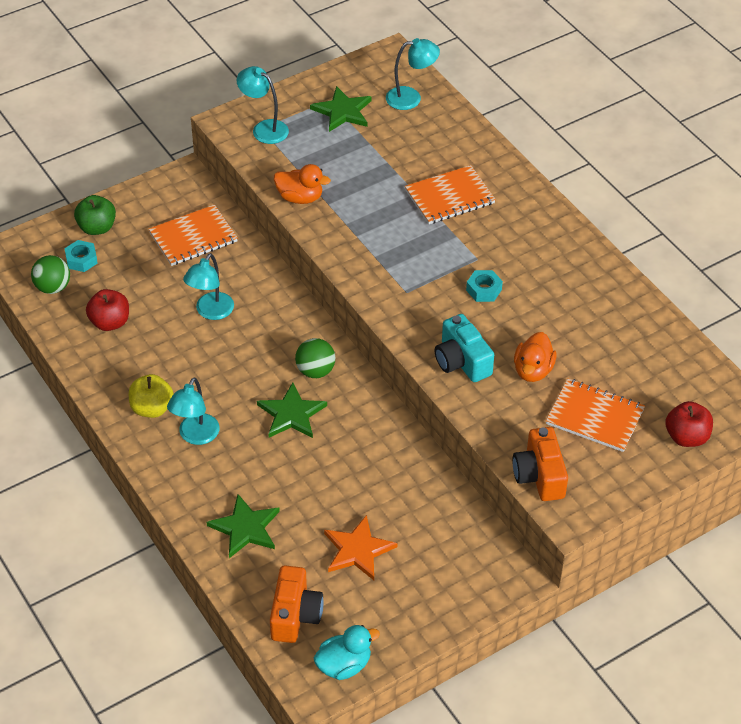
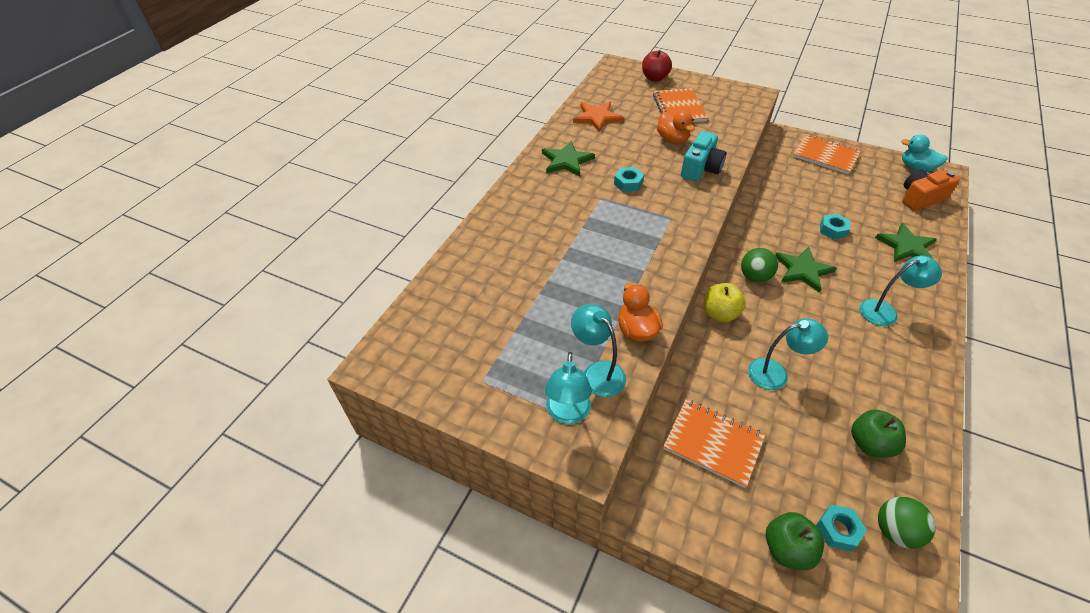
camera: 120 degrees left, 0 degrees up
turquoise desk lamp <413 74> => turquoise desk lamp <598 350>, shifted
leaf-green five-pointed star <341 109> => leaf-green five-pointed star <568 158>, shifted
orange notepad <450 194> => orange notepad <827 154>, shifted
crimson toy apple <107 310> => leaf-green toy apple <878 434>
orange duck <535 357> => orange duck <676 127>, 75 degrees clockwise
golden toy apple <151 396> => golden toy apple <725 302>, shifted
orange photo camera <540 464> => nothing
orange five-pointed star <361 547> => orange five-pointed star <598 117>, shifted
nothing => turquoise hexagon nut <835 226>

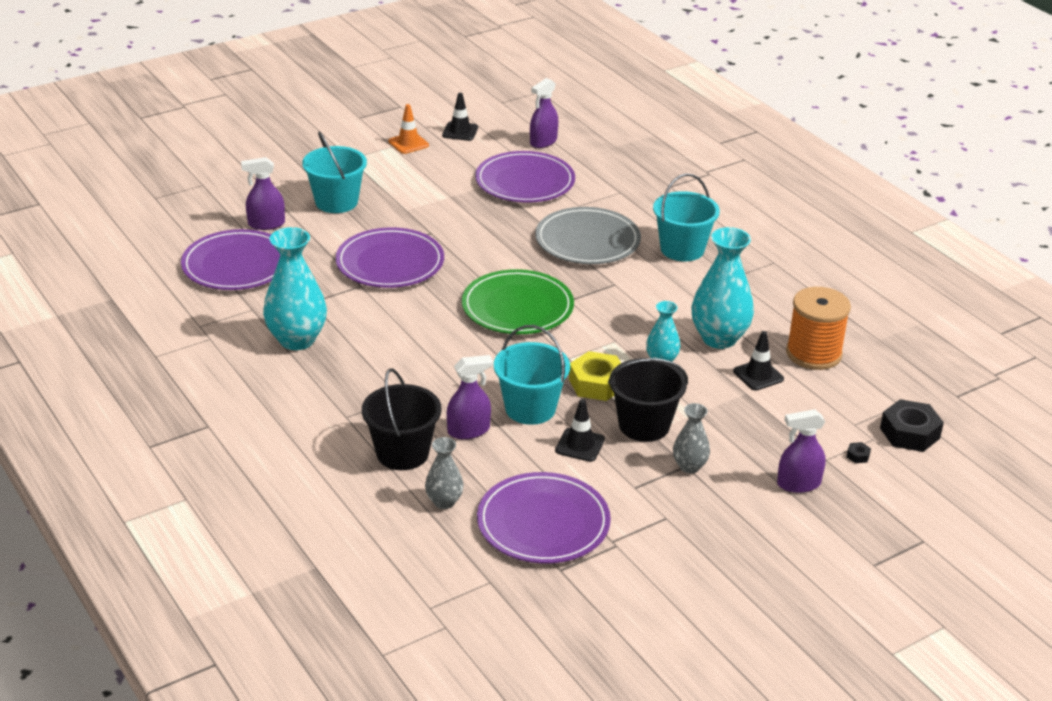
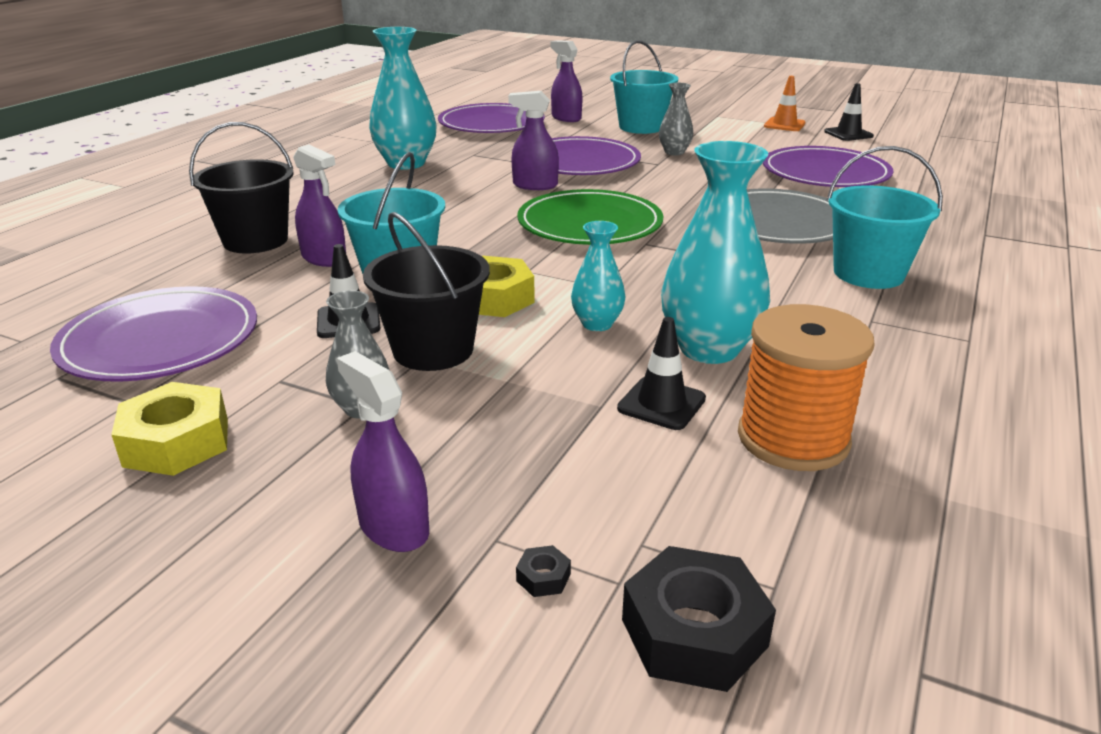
camera: 60 degrees right, 5 degrees down
purple sprayer <544 113> => purple sprayer <533 140>, shifted
ash-grey vase <444 473> => ash-grey vase <676 119>, shifted
nothing => golden hexagon nut <169 429>

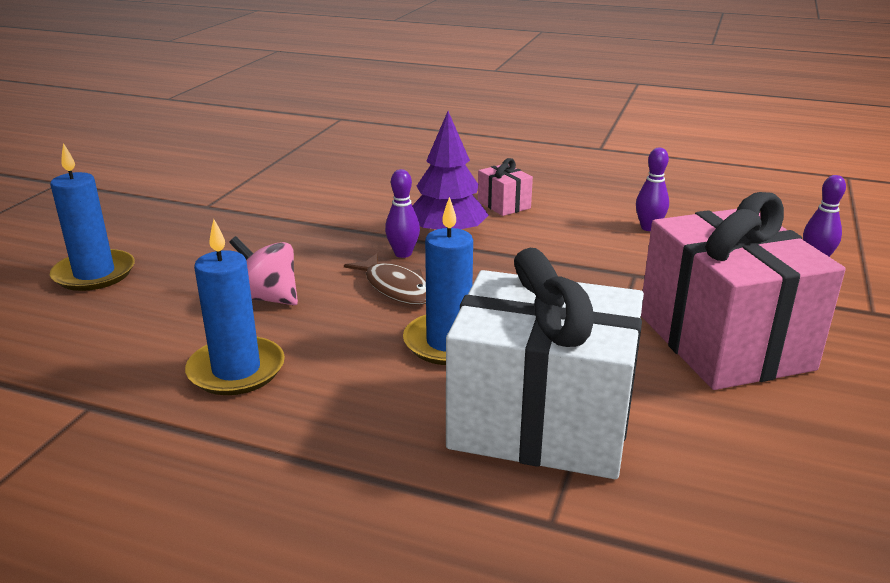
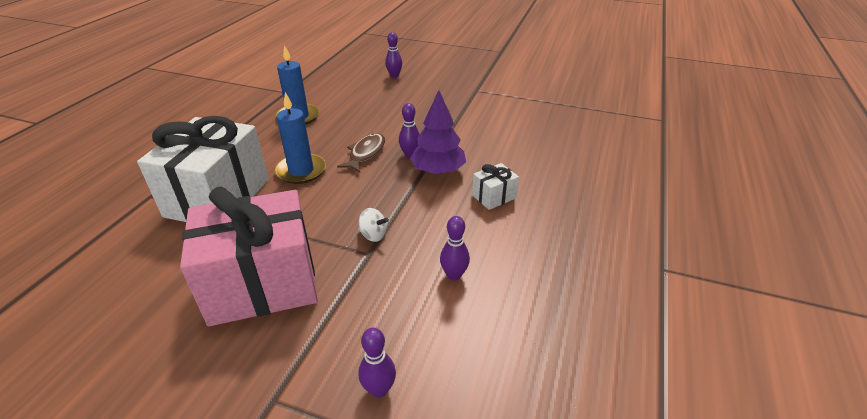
camera: 90 degrees right, 10 degrees up
blue wax candle <92 217> => purple skittle <393 55>
rosy wrapped gift <505 187> => white wrapped gift <495 186>
rosy toy top <263 270> => nothing
dark brown fish figure <385 279> => dark brown fish figure <361 152>, 150 degrees clockwise
nothing => white toy top <373 225>

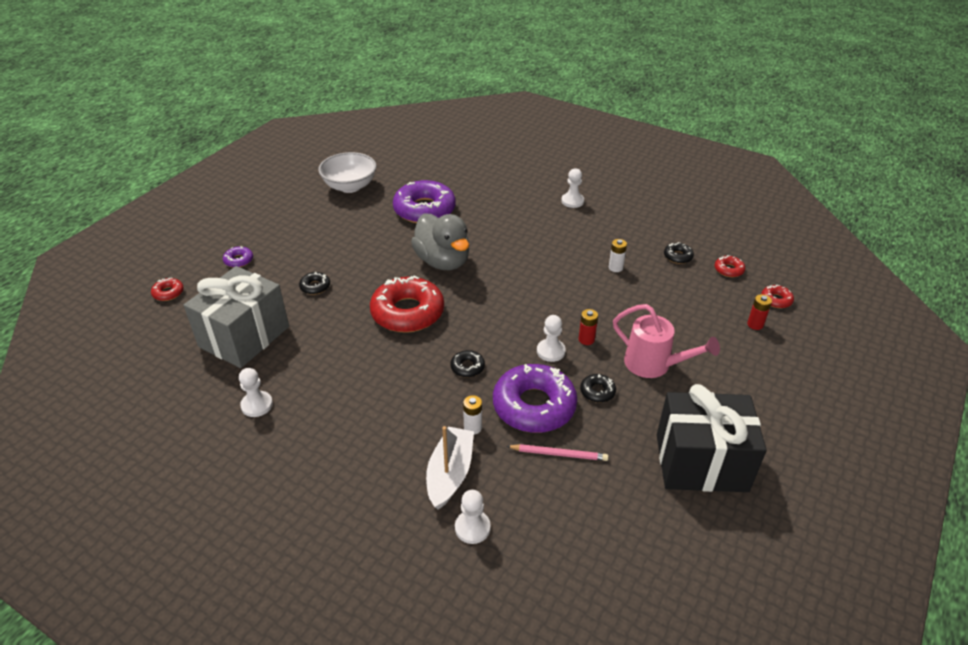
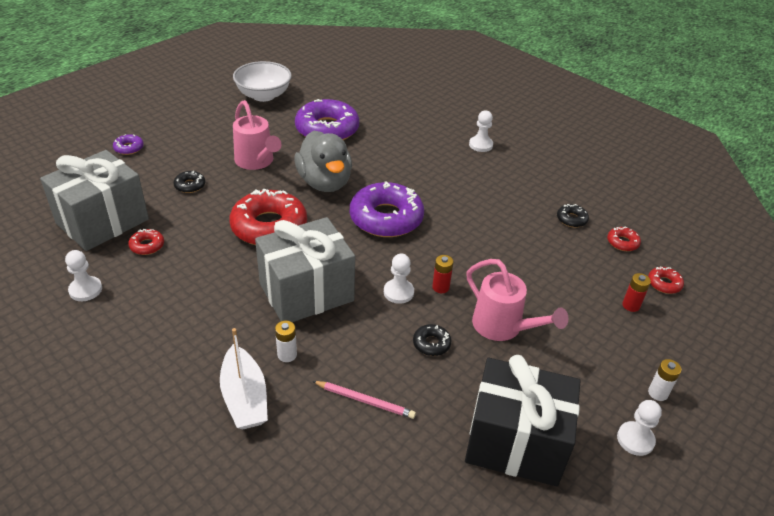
camera: 10 degrees right, 0 degrees up
white battery <618 255> => white battery <664 380>, shifted
crimson doughnut <167 289> => crimson doughnut <146 242>, shifted
ebony doughnut <468 363> => ash-grey wrapped gift <305 269>
purple doughnut <535 398> => purple doughnut <387 209>, shifted
white toy boat <450 468> => white toy boat <244 378>, 135 degrees clockwise
white game pawn <473 517> => white game pawn <639 428>, shifted
nothing => rosy sprinkling can <257 135>

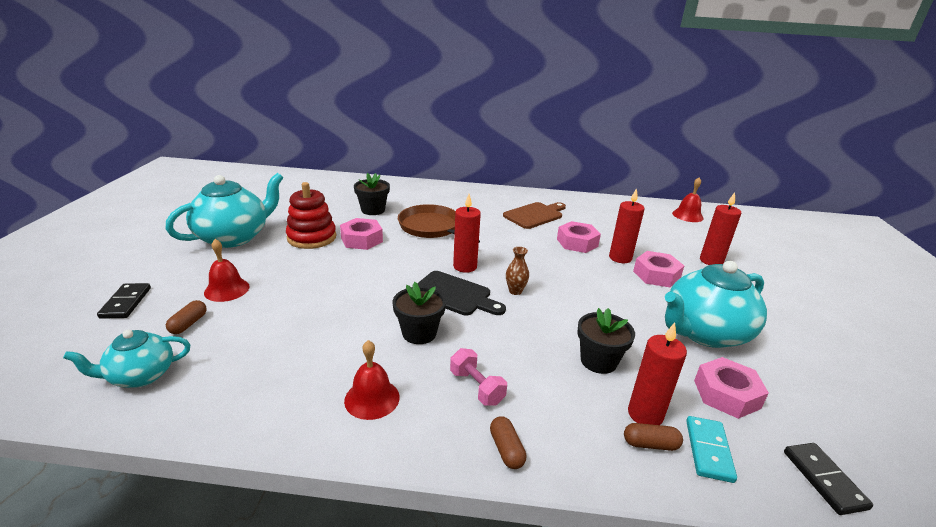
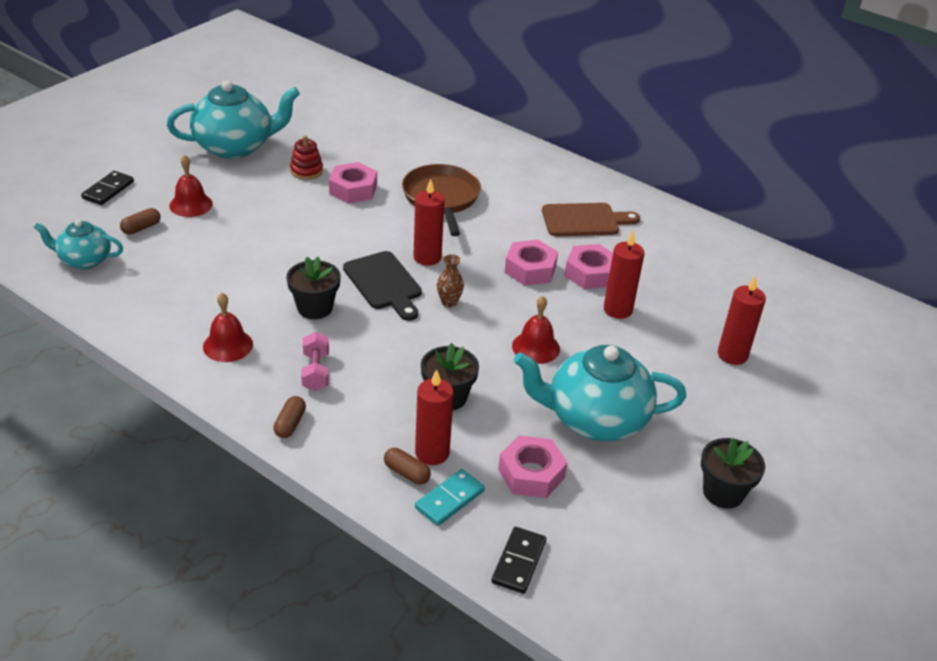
camera: 30 degrees right, 10 degrees up
ebony potted plant <372 194> => ebony potted plant <733 473>, shifted
crimson hand bell <688 200> => crimson hand bell <536 330>, shifted
crimson stacking rings <311 215> => crimson stacking rings <306 157>, x0.60
rosy hexagon nut <658 269> => rosy hexagon nut <531 263>, shifted

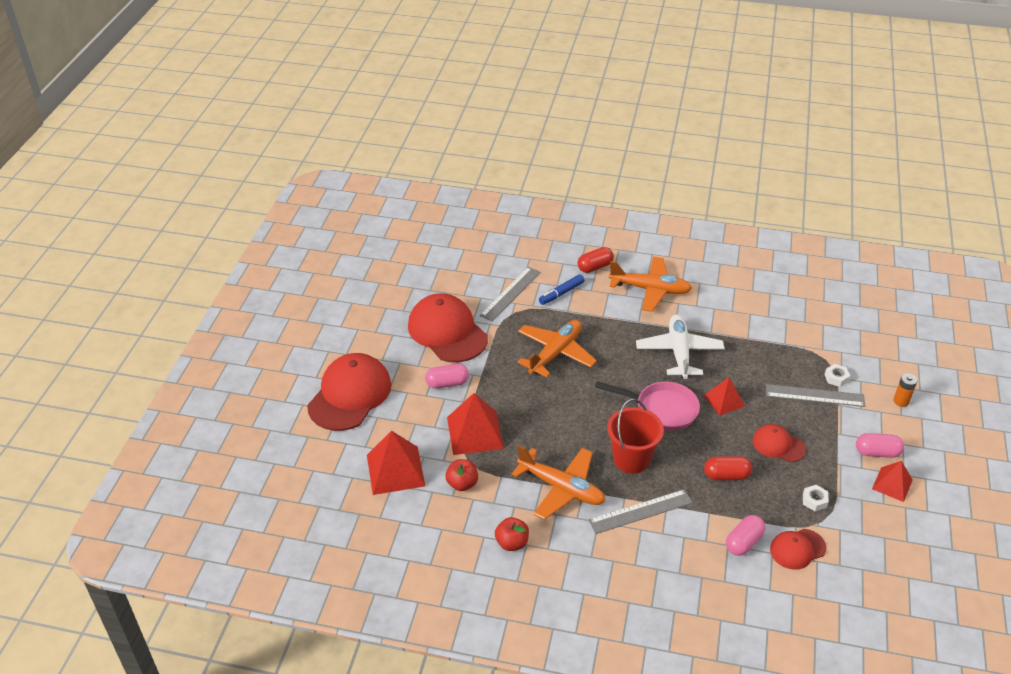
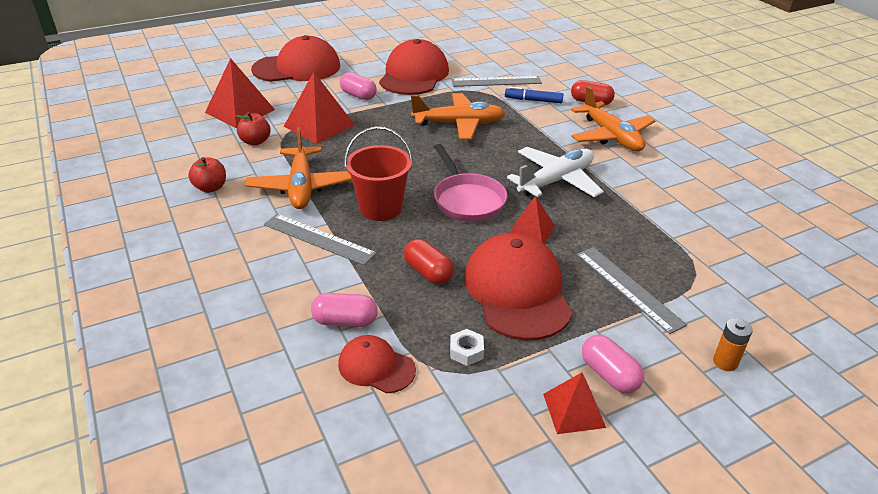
camera: 50 degrees right, 5 degrees down
white hexagon nut <837 375> => nothing
crimson baseball cap <779 443> => crimson baseball cap <518 286>, x1.91

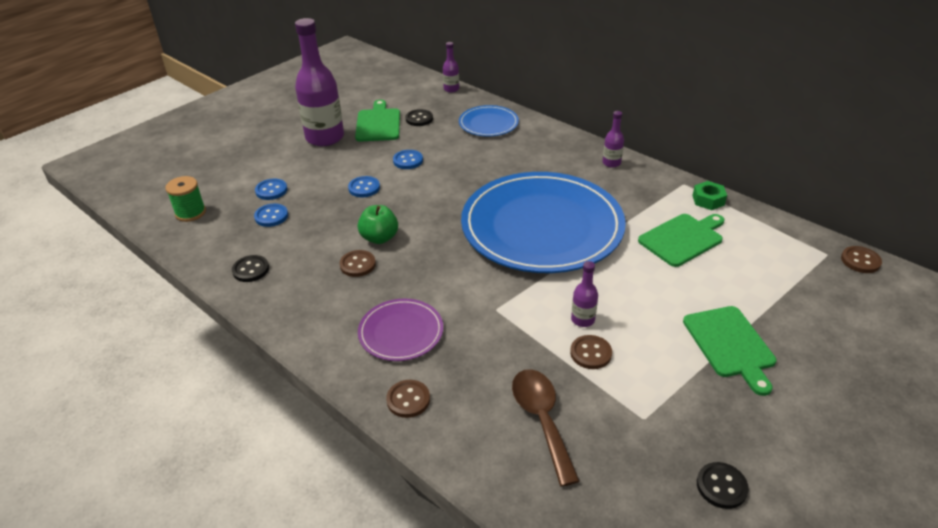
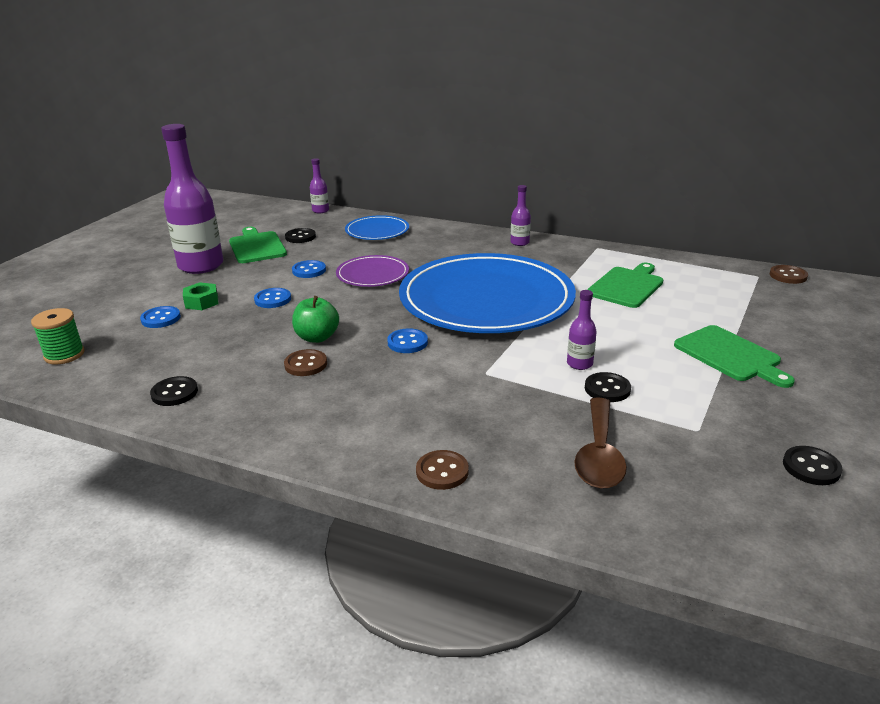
camera: 20 degrees left, 10 degrees down
leaf-green hexagon nut <710 195> => leaf-green hexagon nut <200 296>, shifted
blue sewing button <271 215> => blue sewing button <407 340>, shifted
purple plate <400 330> => purple plate <372 271>, shifted
dark brown sewing button <591 352> => ebony sewing button <608 387>
dark brown spoon <546 428> => dark brown spoon <600 443>, 135 degrees counterclockwise

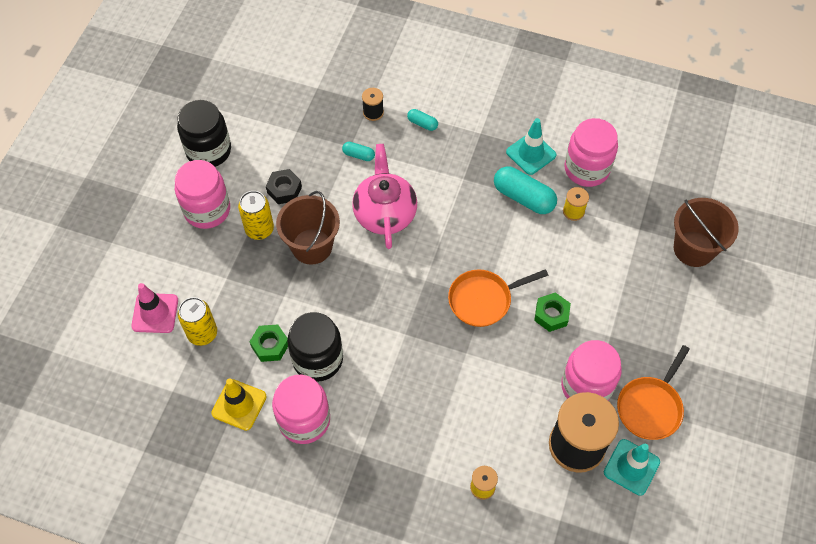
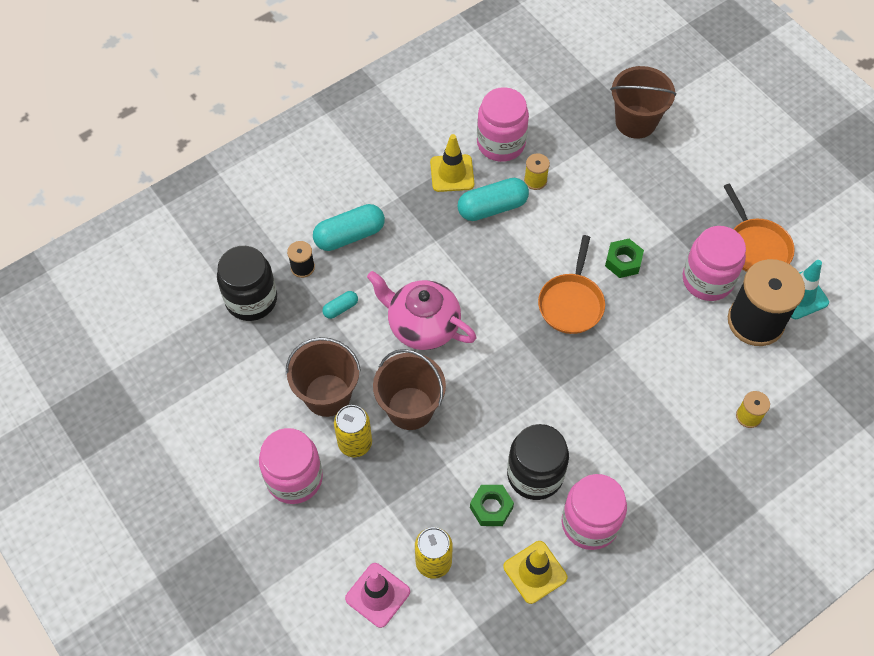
camera: 55 degrees left, 0 degrees up
ebony jar <204 133> => ebony jar <247 283>, shifted
turquoise pill <422 120> => turquoise pill <349 227>, x1.97
turquoise traffic cone <531 146> => golden traffic cone <452 163>
ebony hexagon nut <284 186> => dark brown bucket <323 377>

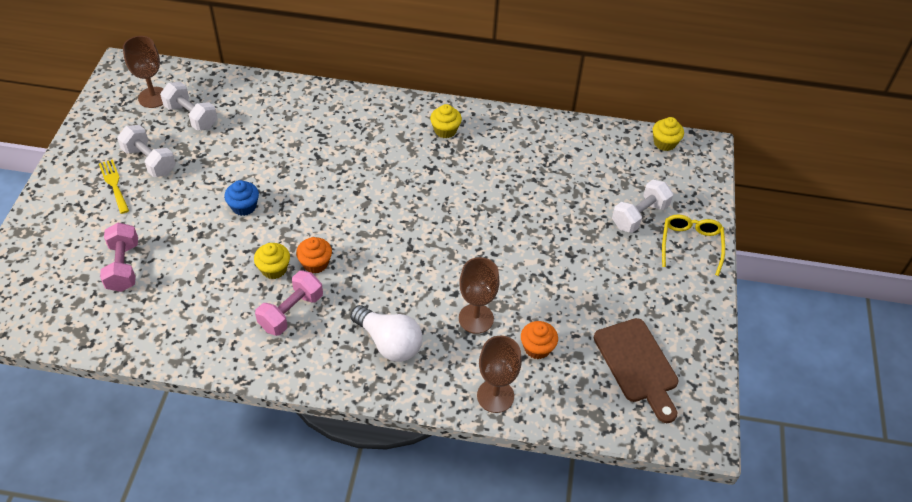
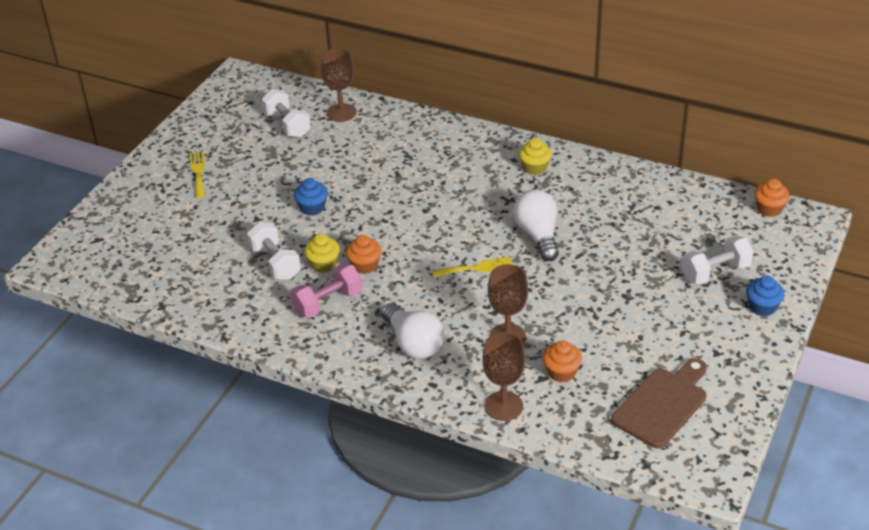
camera: 20 degrees right, 10 degrees down
dark brown wine glass <143 72> => dark brown wine glass <339 85>, shifted
golden muffin <668 134> => orange muffin <772 198>
white dumbbell <146 151> => white dumbbell <274 251>, shifted
golden glasses <693 245> => blue muffin <765 296>
rosy dumbbell <119 257> => nothing
dark brown bread board <636 370> => dark brown bread board <659 403>, 135 degrees counterclockwise
nothing => white bulb <536 225>
nothing => golden fork <472 267>

